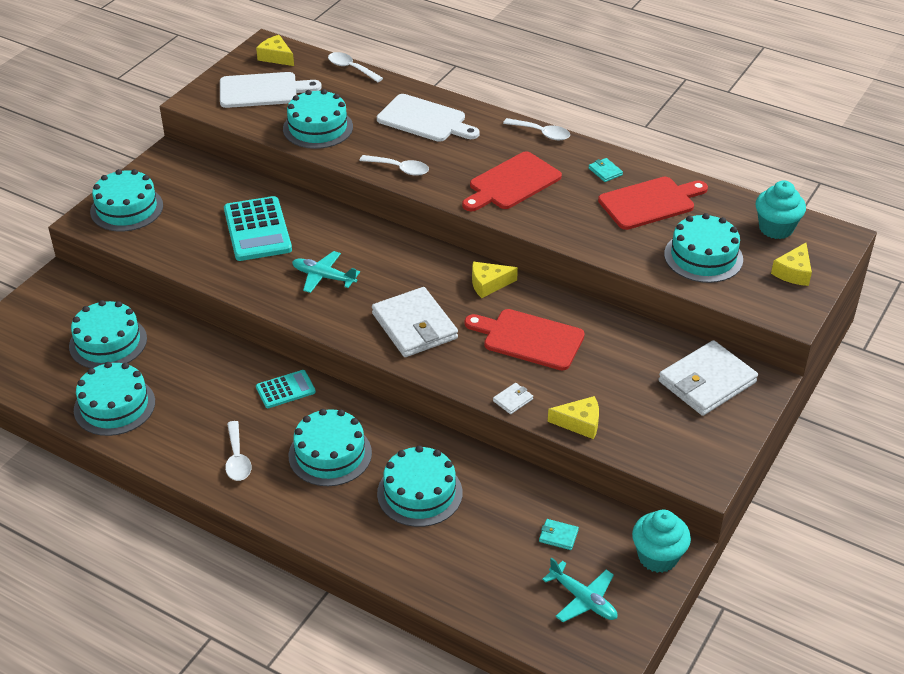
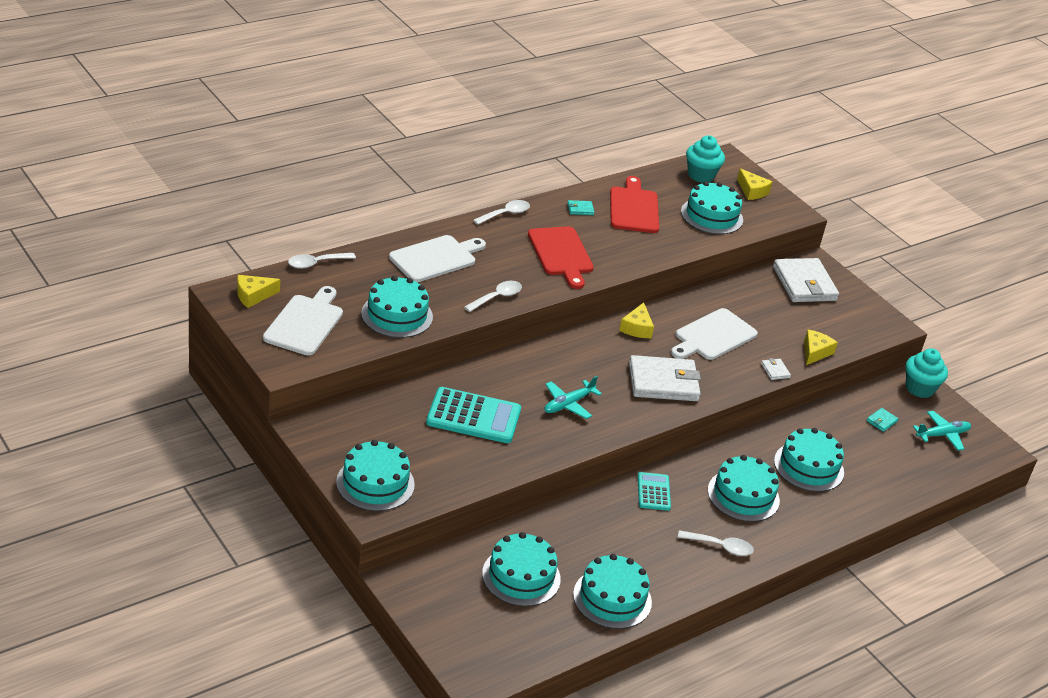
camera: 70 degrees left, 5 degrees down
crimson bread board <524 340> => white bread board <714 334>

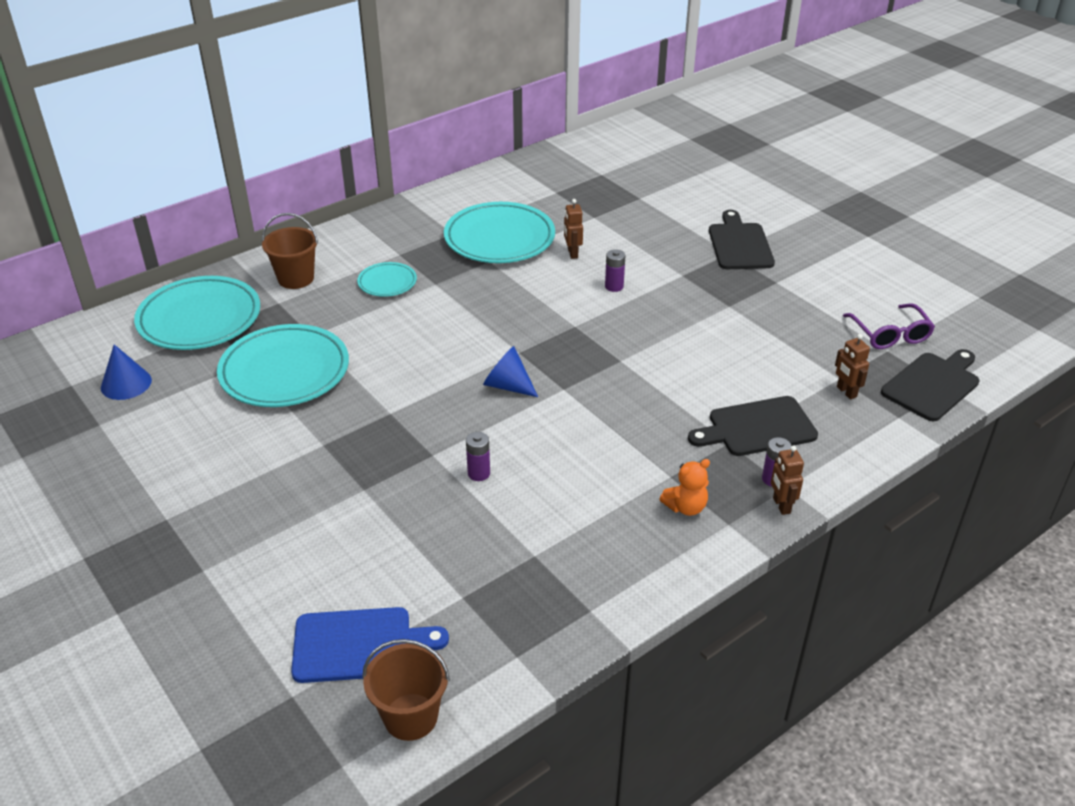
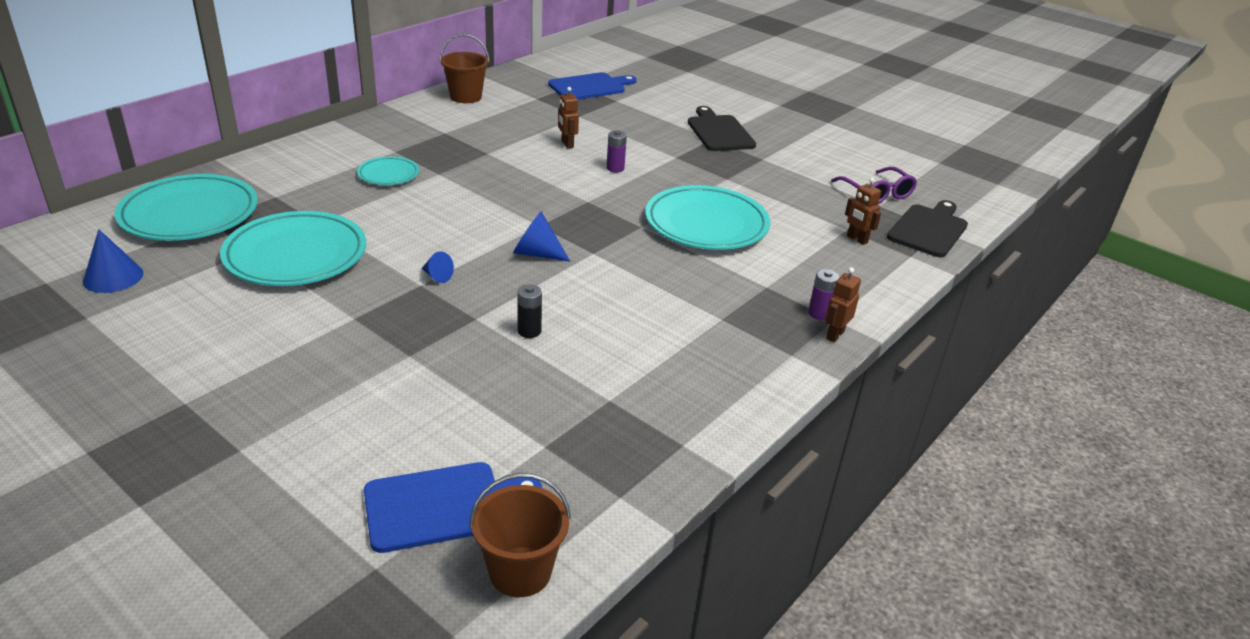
camera: 15 degrees left, 5 degrees down
turquoise plate <499 232> => turquoise plate <707 217>, shifted
dark brown bucket <290 251> => dark brown bucket <465 68>, shifted
ebony bread board <753 426> => nothing
purple battery <478 456> => ebony battery <529 311>
dark brown robot <787 480> => dark brown robot <843 304>, 60 degrees clockwise
orange stuffed bear <685 487> => nothing
nothing => blue bread board <592 86>
nothing => blue solid cone <438 267>

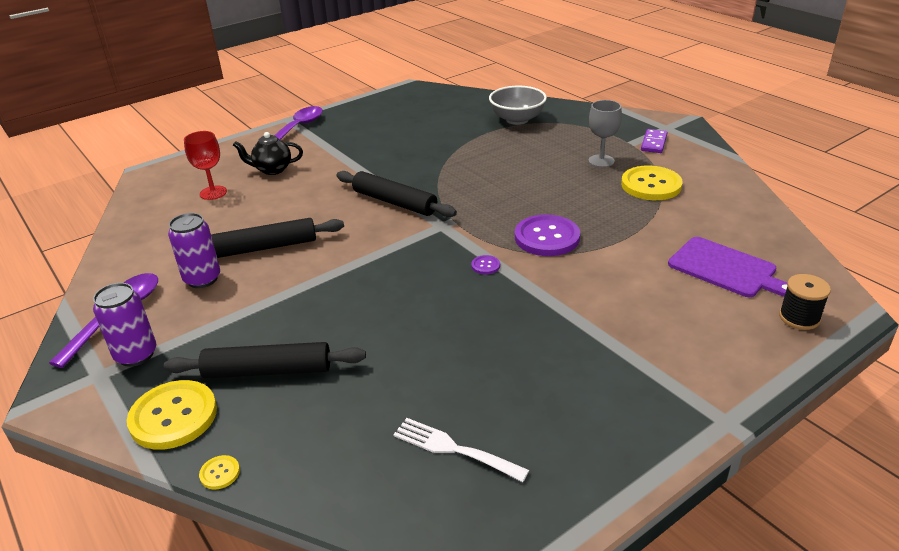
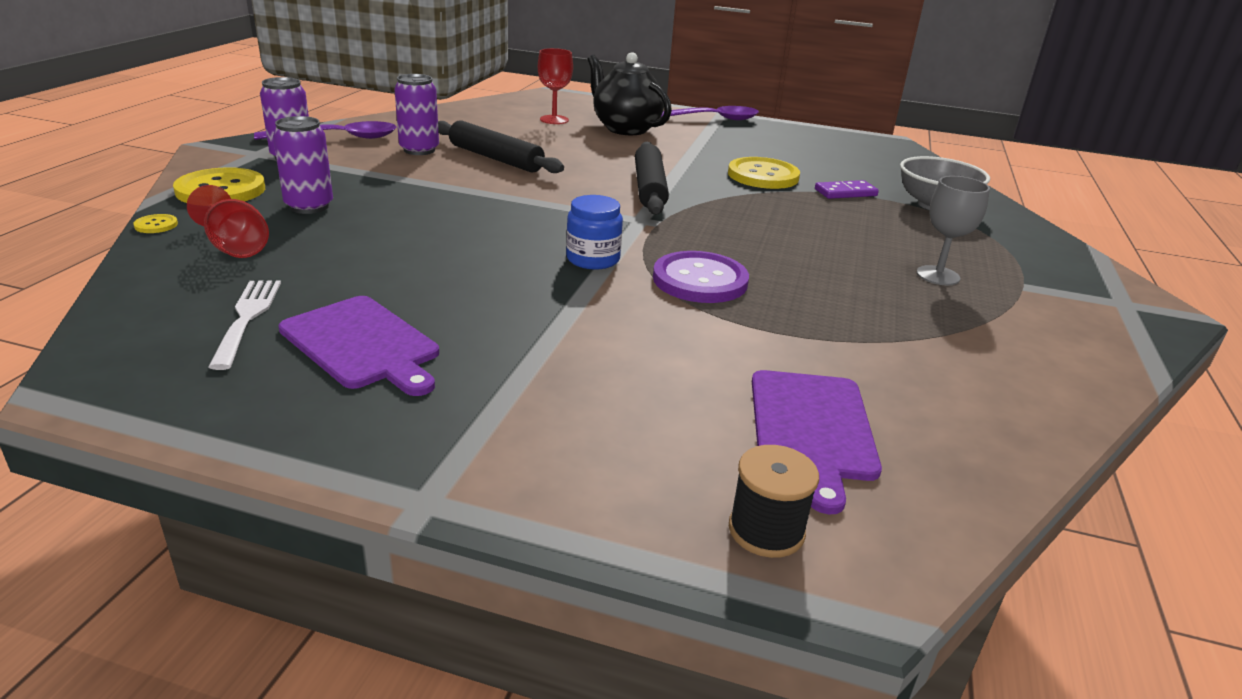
camera: 50 degrees right, 5 degrees down
purple domino piece <654 141> => purple domino piece <847 189>, shifted
ebony tea pot <268 153> => ebony tea pot <629 93>, x1.58
golden sewing button <652 183> => golden sewing button <764 173>, shifted
purple sewing button <485 265> => blue jar <594 232>
ebony rolling pin <265 360> => purple can <303 165>
nothing => crimson wine glass <228 221>
nothing => purple bread board <359 346>

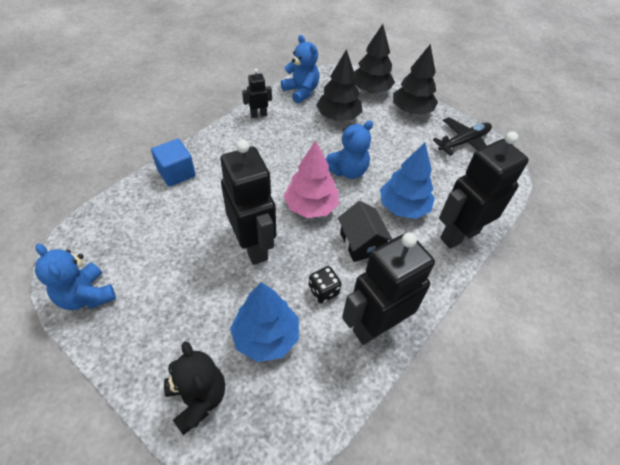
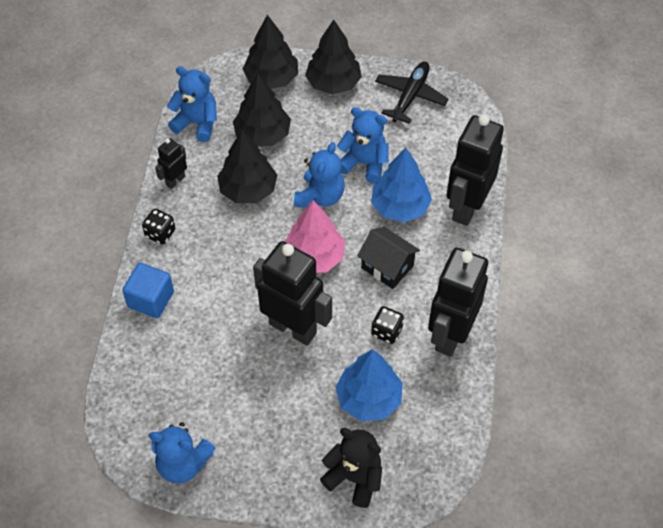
camera: 30 degrees left, 5 degrees up
nothing => blue stuffed bear <363 145>
nothing => ebony toy tree <247 167>
nothing => ebony die <158 227>

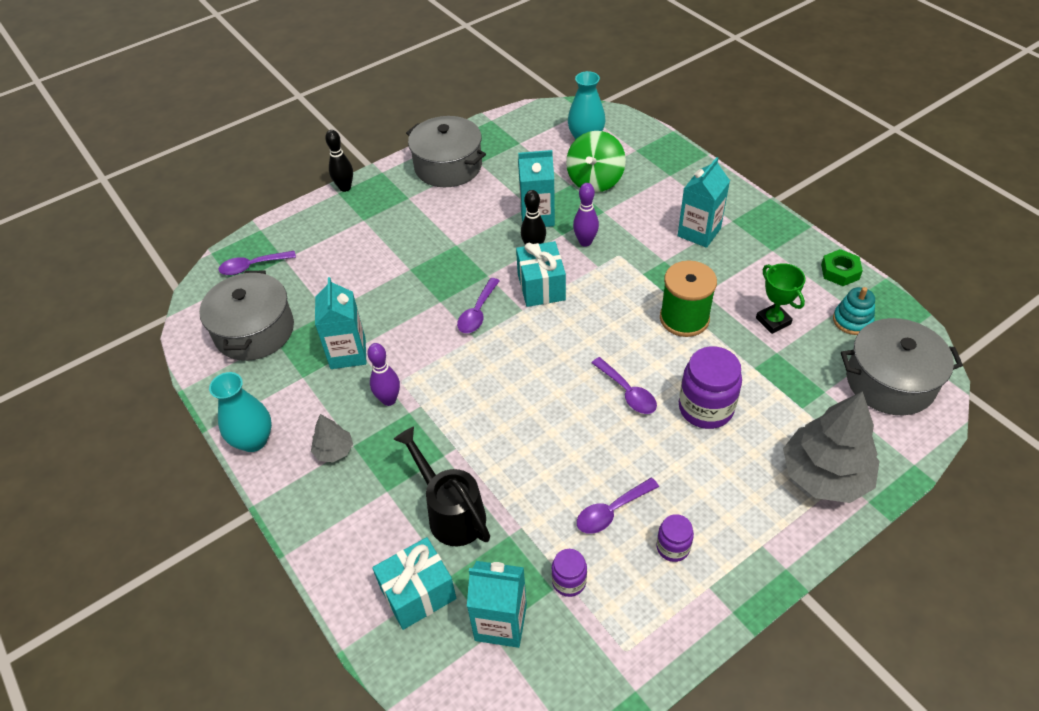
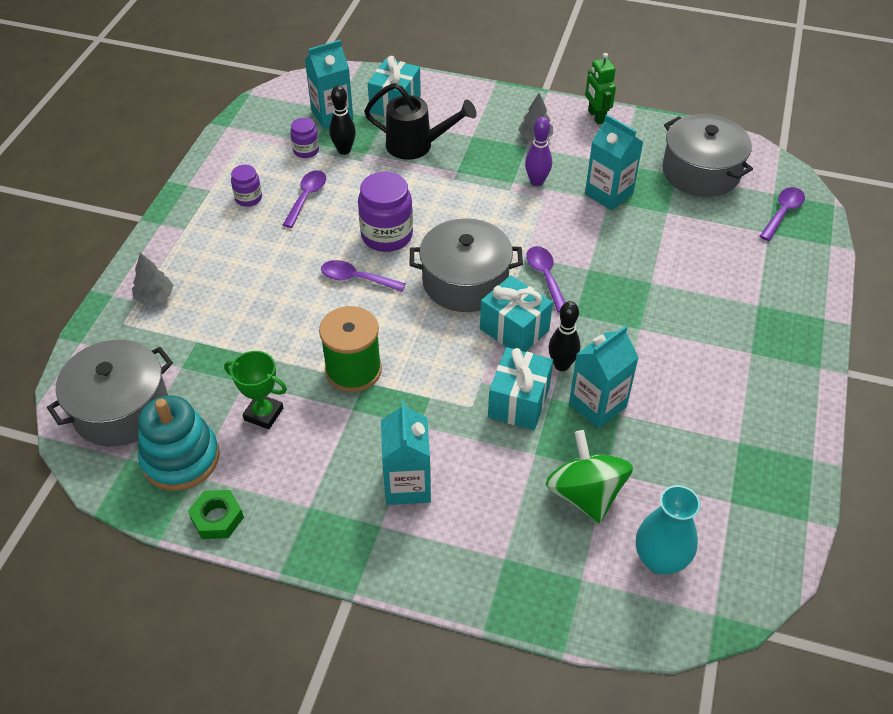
camera: 140 degrees right, 0 degrees up
ash-grey cooking pot <446 151> => ash-grey cooking pot <466 265>, shifted
ebony skittle <339 161> => ebony skittle <342 120>, shifted
purple skittle <586 215> => turquoise wrapped gift <520 388>
turquoise stacking rings <854 311> => turquoise stacking rings <179 443>, x1.67
purple jar <710 387> => purple jar <385 212>, shifted
turquoise vase <240 412> => leaf-green robot <600 89>
ash-grey toy tree <831 447> => ash-grey toy tree <152 278>, x0.48

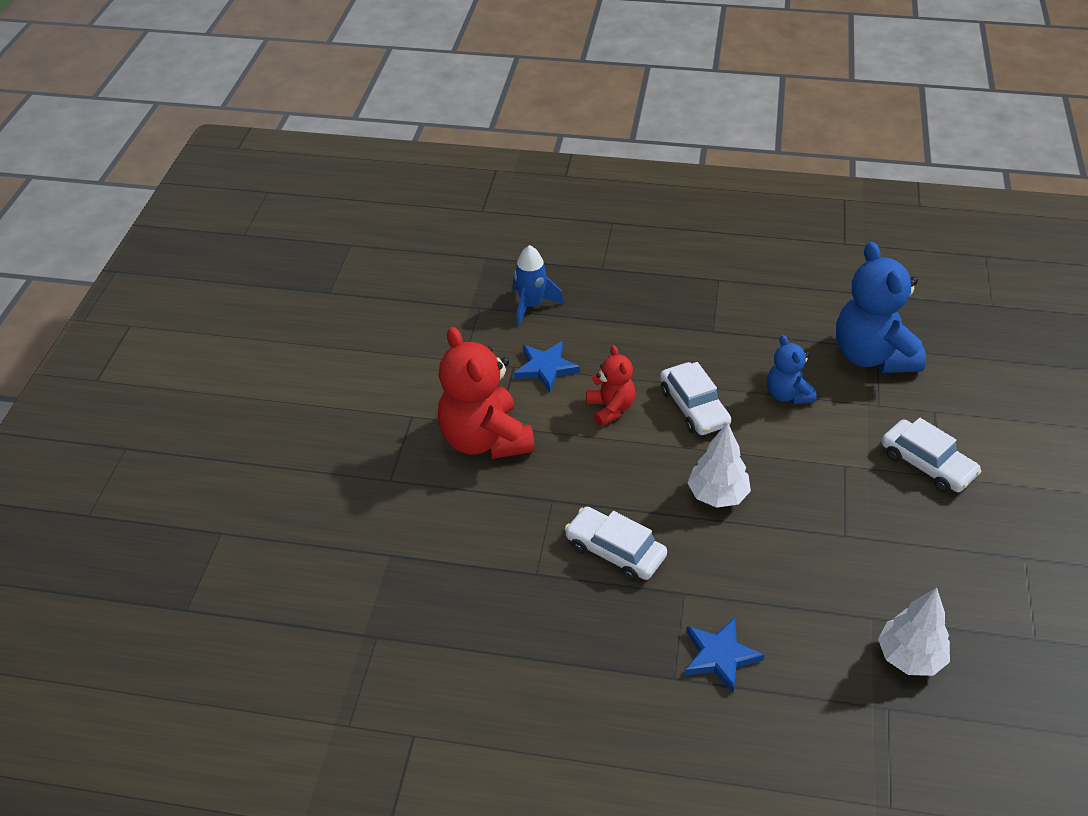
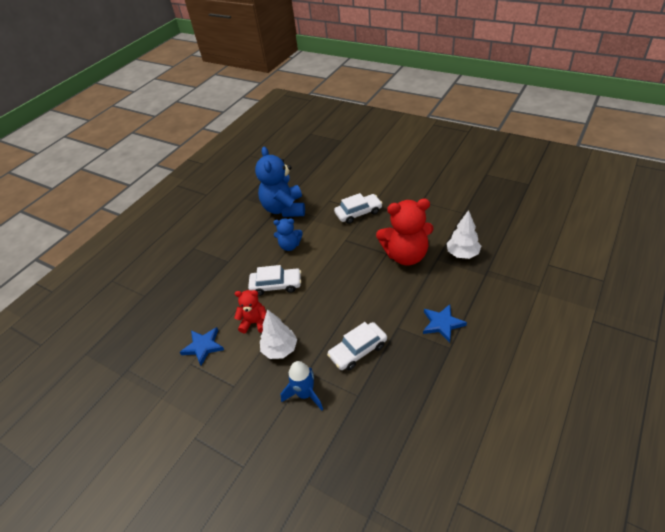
camera: 65 degrees left, 0 degrees up
blue stuffed bear <881 307> => blue stuffed bear <280 181>, 75 degrees clockwise
blue rocket <538 285> => blue rocket <301 386>, shifted
crimson stuffed bear <486 393> => crimson stuffed bear <405 232>, shifted
white toy tree <719 465> => white toy tree <278 334>, shifted

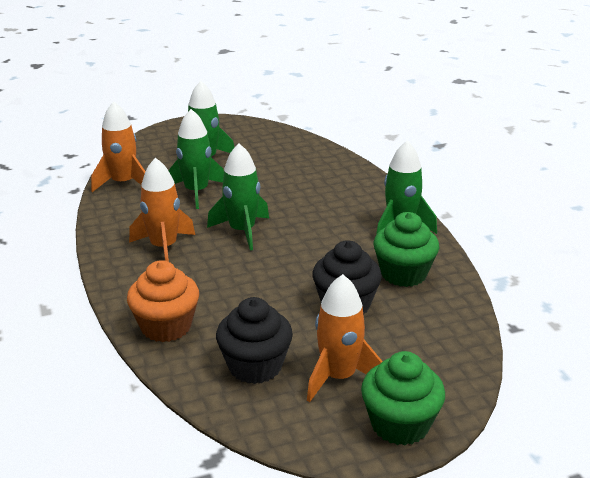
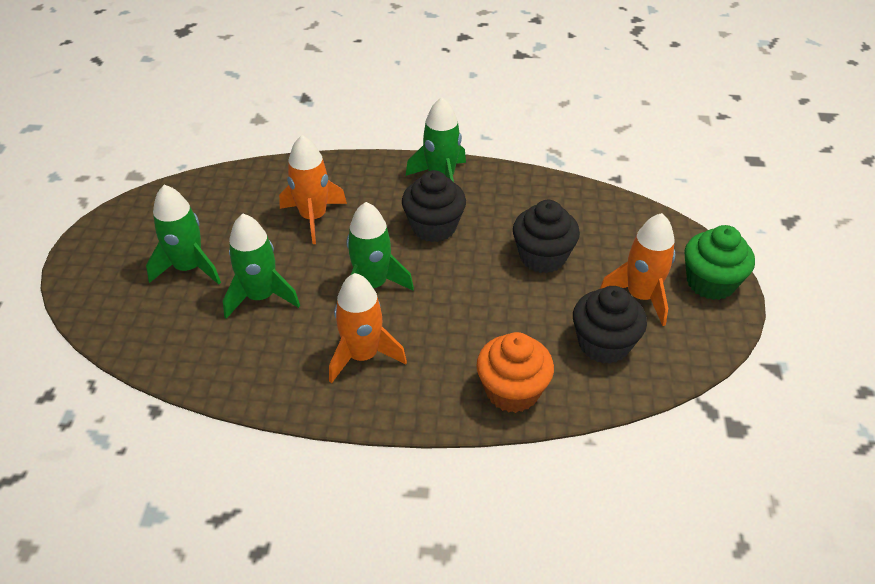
camera: 65 degrees left, 15 degrees up
orange rocket <118 146> => orange rocket <313 189>, shifted
leaf-green muffin <406 249> => nothing
nothing => ebony muffin <434 206>

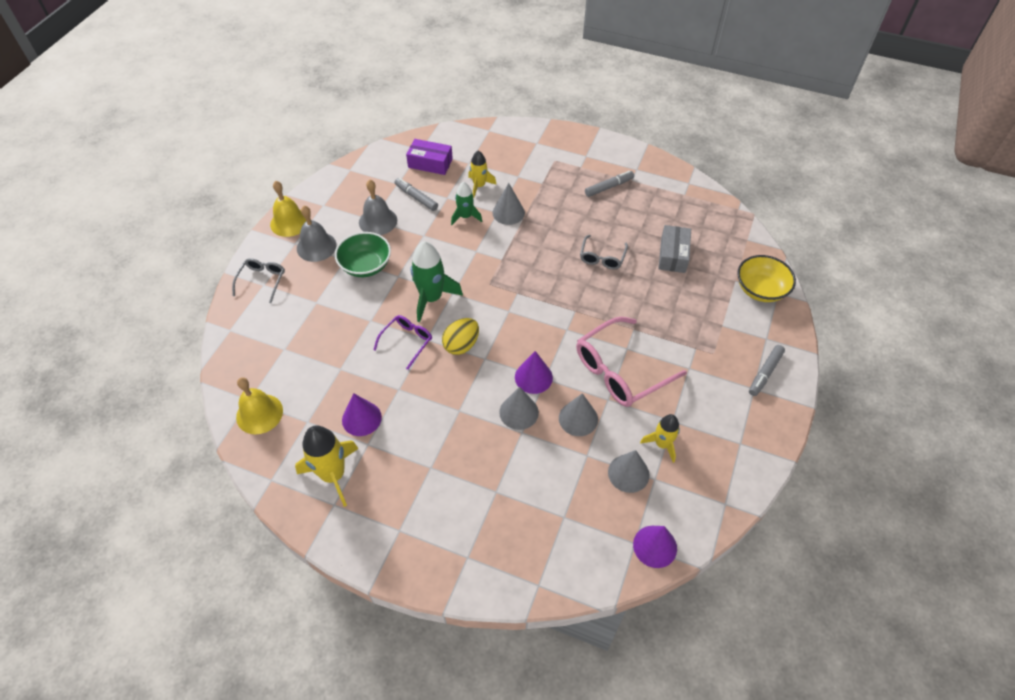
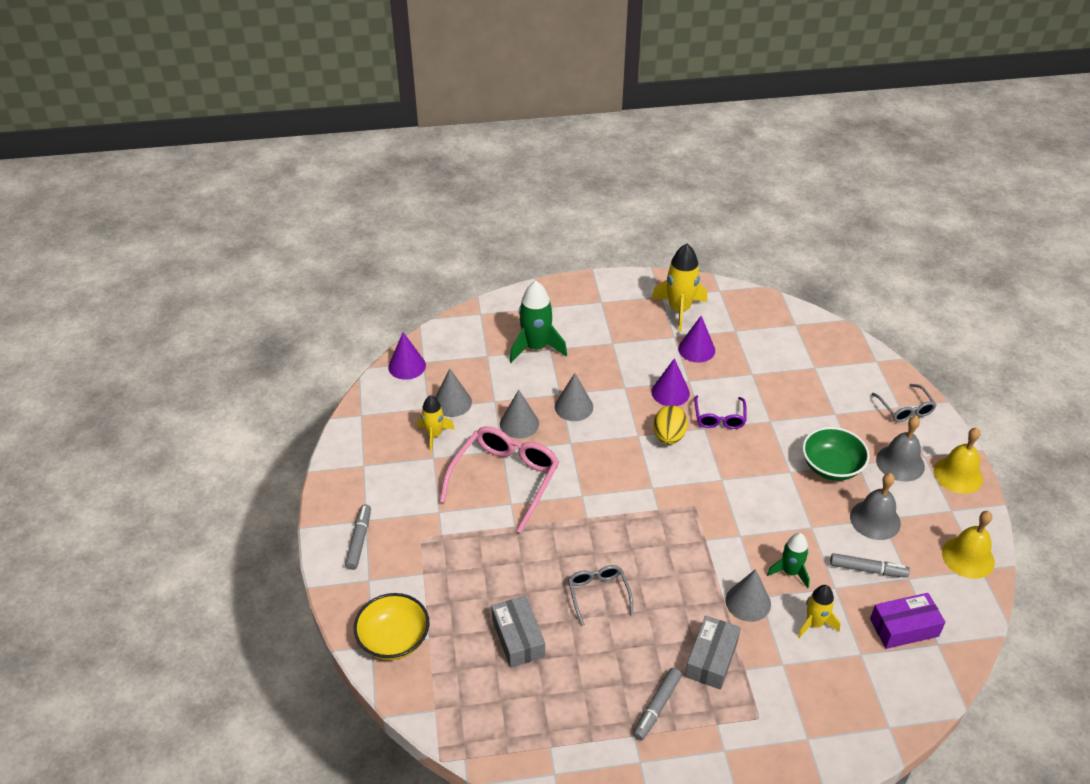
camera: 150 degrees right, 10 degrees down
leaf-green rocket <437 281> => leaf-green rocket <538 322>, shifted
purple solid cone <534 372> => purple solid cone <670 382>, shifted
golden hand bell <259 405> => golden hand bell <968 545>, shifted
nothing => ash-grey box <713 652>

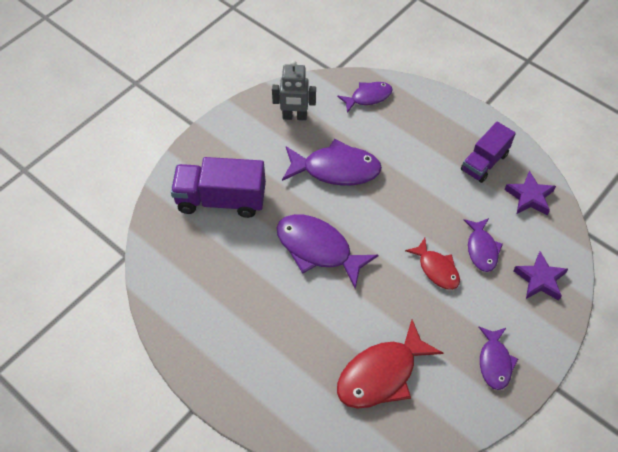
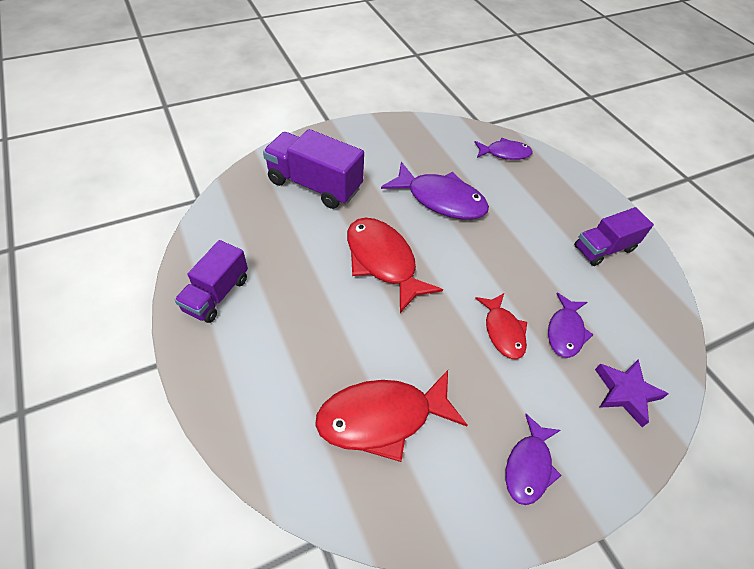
camera: 20 degrees right, 5 degrees down
ash-grey robot <294 90> => nothing
purple five-pointed star <530 193> => nothing
purple fish figure <327 251> => crimson fish figure <395 265>
nothing => purple truck <211 281>

